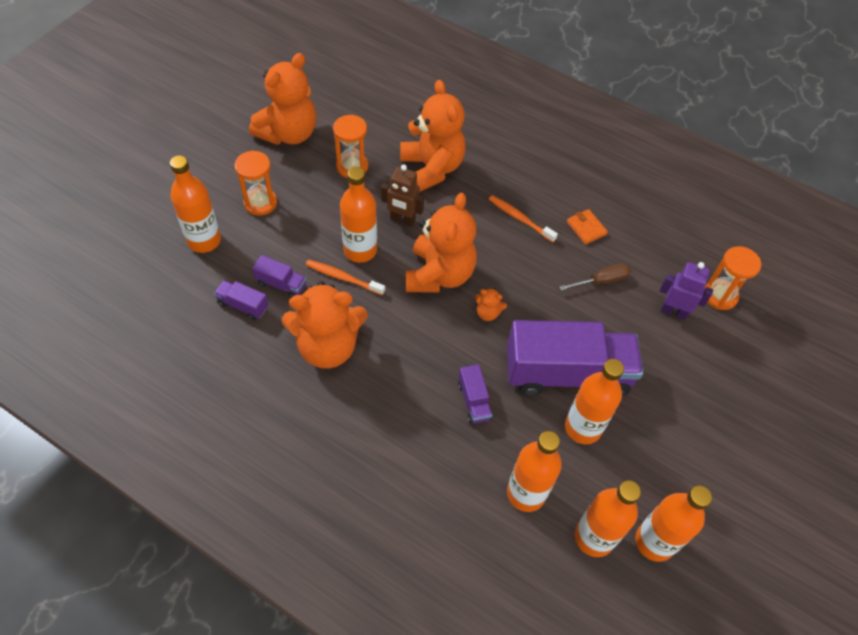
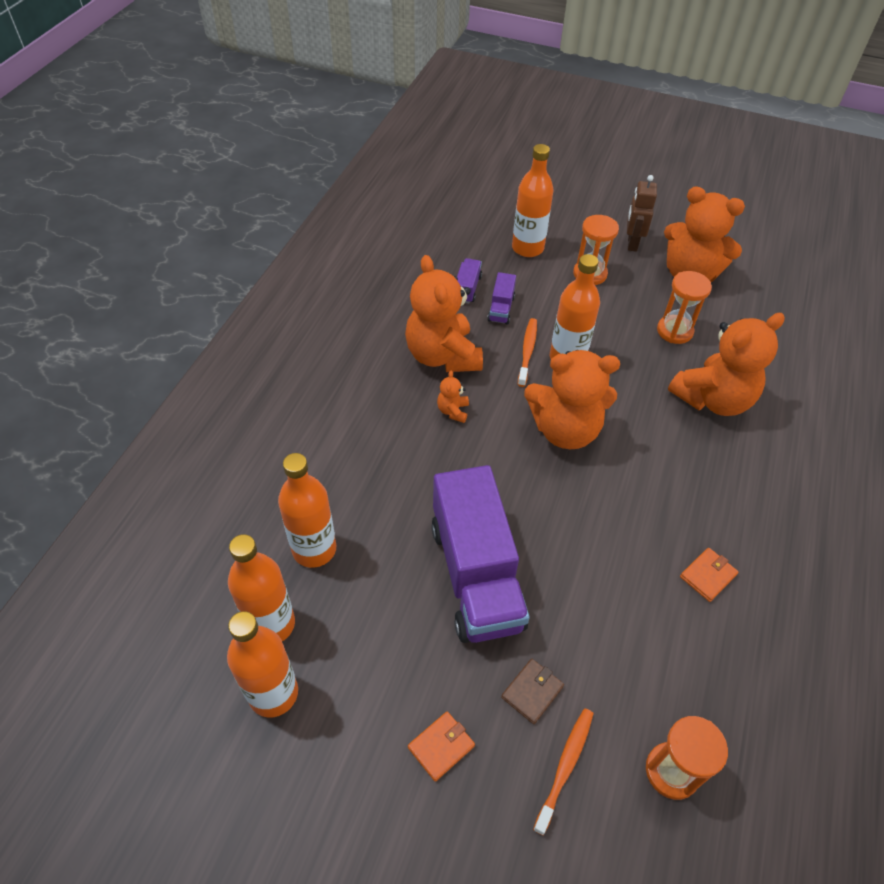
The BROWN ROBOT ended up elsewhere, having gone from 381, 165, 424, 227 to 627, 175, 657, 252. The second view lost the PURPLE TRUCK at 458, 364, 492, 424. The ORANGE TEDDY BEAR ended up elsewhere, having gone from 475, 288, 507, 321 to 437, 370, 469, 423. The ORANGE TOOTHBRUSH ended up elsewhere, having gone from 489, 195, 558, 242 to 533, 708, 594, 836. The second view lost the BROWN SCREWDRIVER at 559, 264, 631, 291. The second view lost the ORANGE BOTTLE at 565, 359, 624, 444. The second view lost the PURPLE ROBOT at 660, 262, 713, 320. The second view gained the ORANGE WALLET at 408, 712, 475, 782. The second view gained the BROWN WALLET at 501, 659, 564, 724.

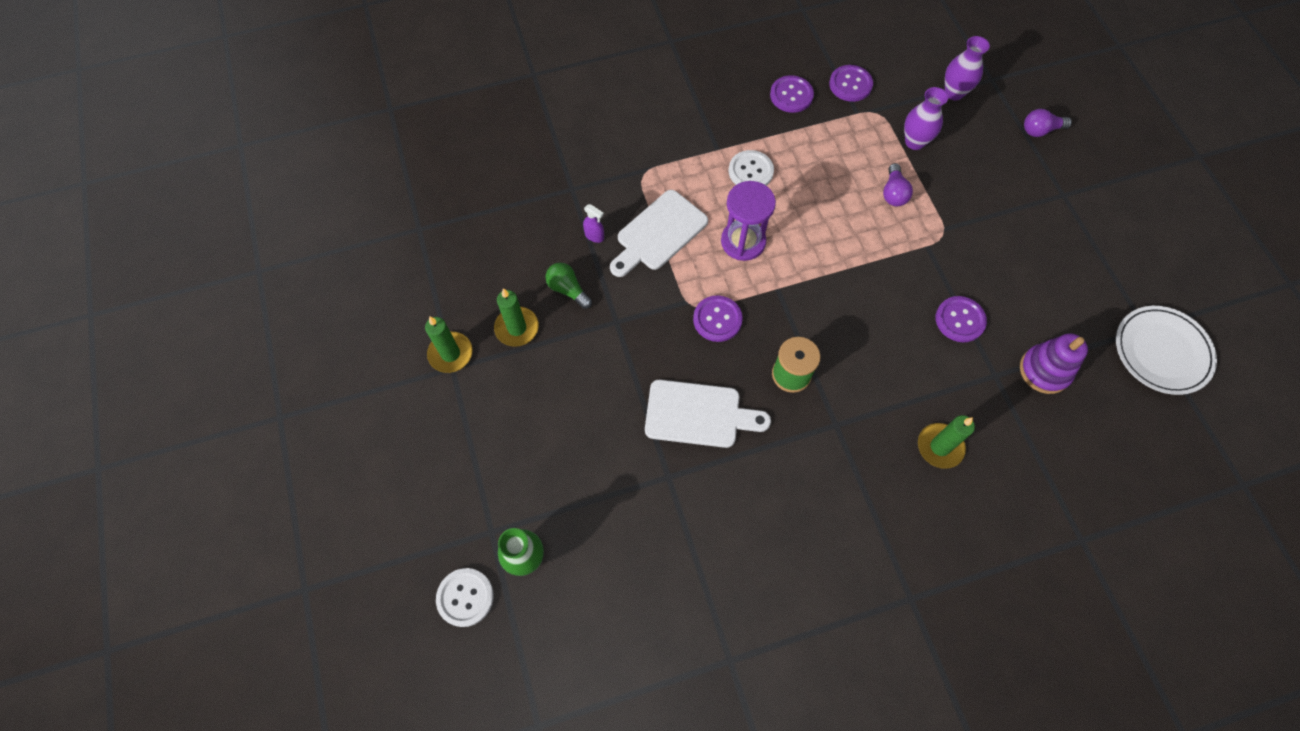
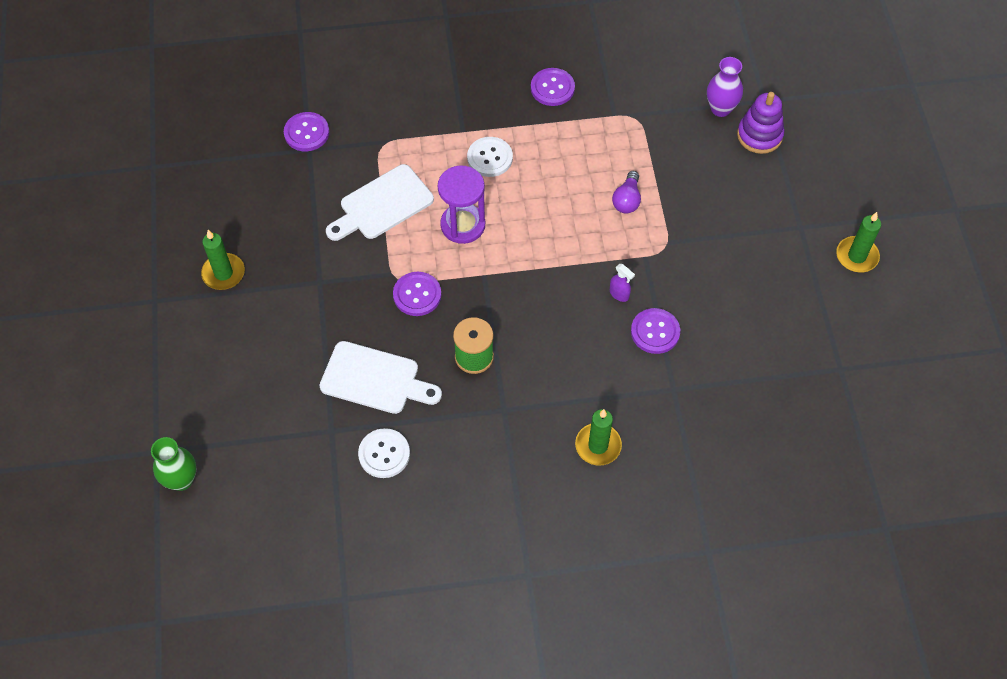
The GREEN CANDLE ended up elsewhere, having gone from 425, 316, 472, 373 to 836, 212, 881, 273. The WHITE BUTTON ended up elsewhere, having gone from 436, 568, 494, 627 to 358, 428, 410, 478. The second view lost the GREEN LIGHT BULB at 545, 262, 592, 309. The PURPLE SPRAY BOTTLE ended up elsewhere, having gone from 583, 204, 604, 243 to 610, 264, 635, 302. The PURPLE BUTTON ended up elsewhere, having gone from 829, 65, 873, 102 to 284, 112, 329, 151. The second view lost the PURPLE VASE at 904, 87, 948, 150. The PURPLE STACKING TOY ended up elsewhere, having gone from 1020, 333, 1088, 394 to 737, 92, 784, 154. The second view lost the PURPLE LIGHT BULB at 1024, 109, 1072, 137. The second view lost the WHITE PLATE at 1116, 306, 1217, 395.

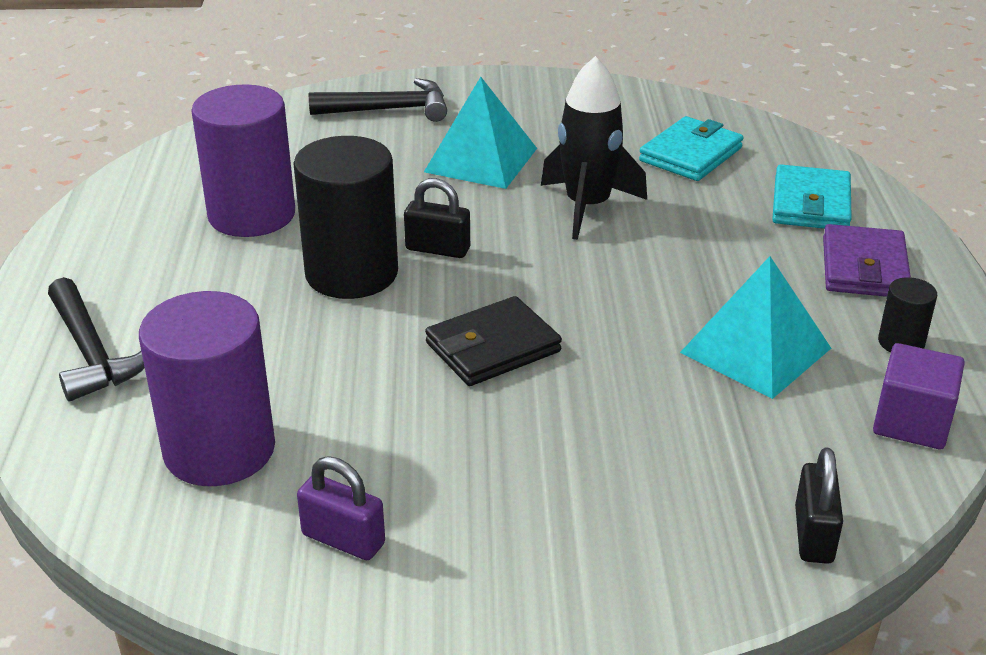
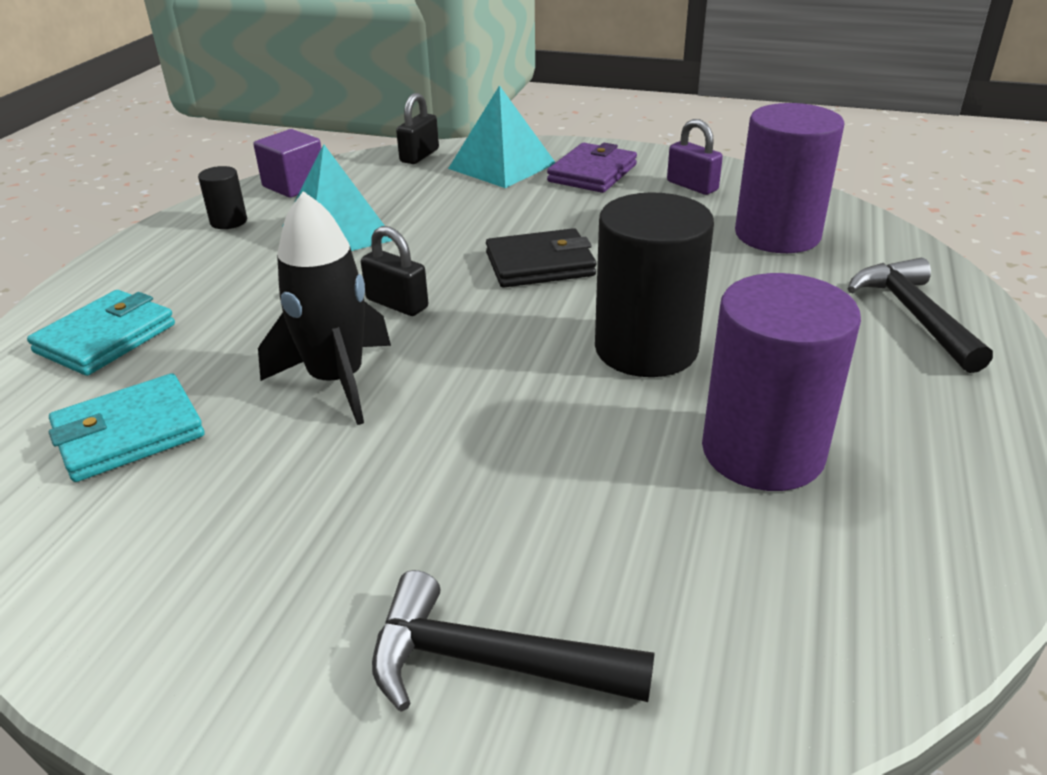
The BLACK PADLOCK ended up elsewhere, having gone from 404, 178, 470, 258 to 361, 226, 428, 316. The TURQUOISE PYRAMID ended up elsewhere, having gone from 424, 77, 537, 189 to 448, 85, 556, 188. The PURPLE WALLET ended up elsewhere, having gone from 823, 224, 911, 297 to 547, 143, 637, 193.

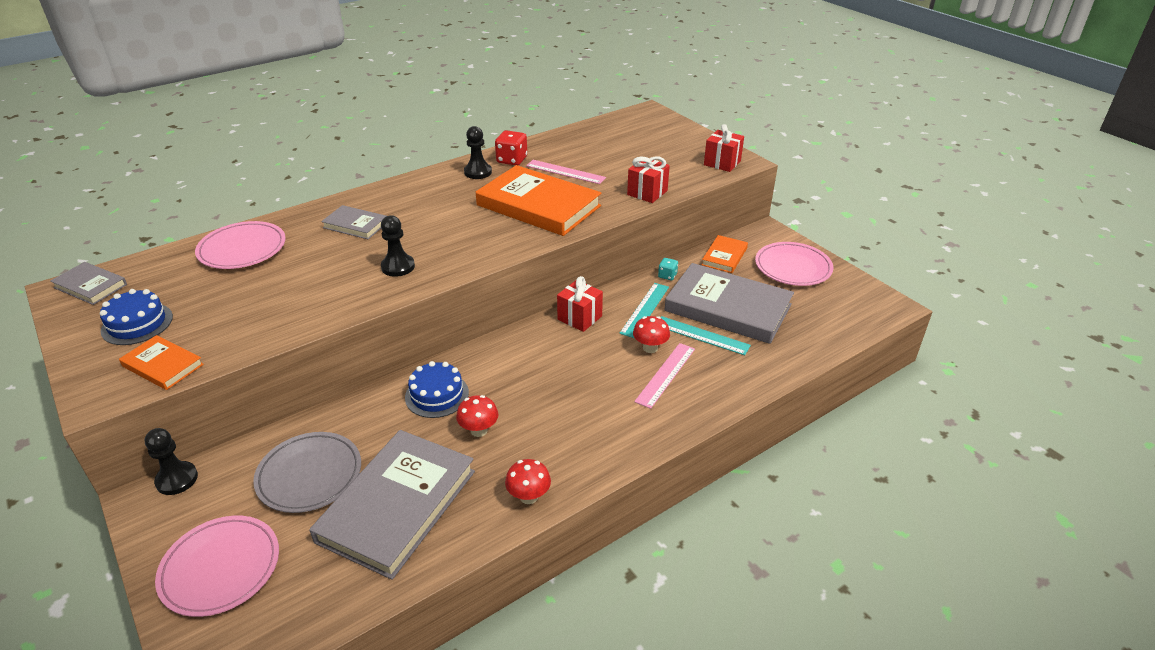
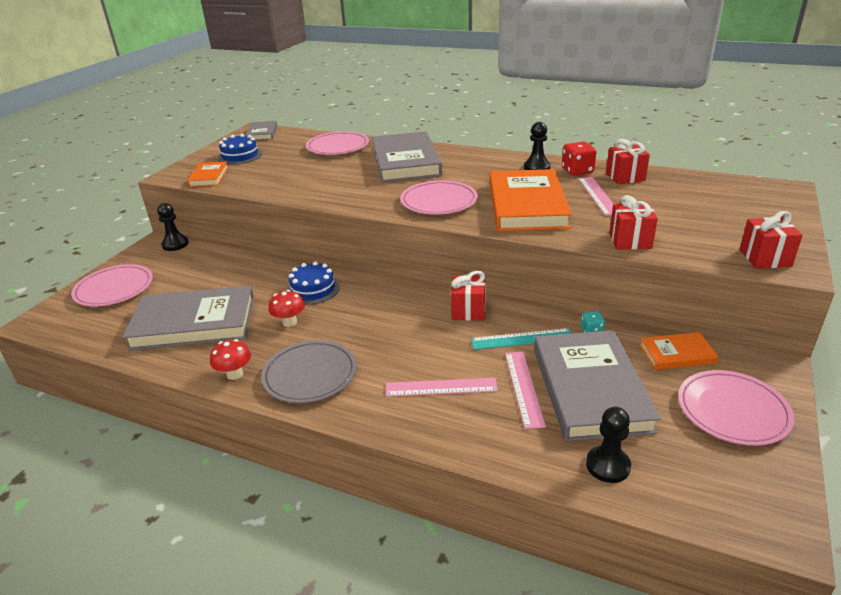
The GREY PLATE ended up elsewhere, having gone from 253, 432, 361, 513 to 261, 340, 357, 403. The size of the GREY BOOK at 321, 205, 386, 239 changed by a factor of 2.03. The BLACK PAWN ended up elsewhere, having gone from 381, 215, 415, 277 to 586, 407, 631, 483. The second view lost the RED MUSHROOM at 633, 316, 670, 353. What was the TURQUOISE RULER at 661, 316, 751, 355 turned into the PINK RULER at 505, 352, 546, 429. The second view gained the PINK PLATE at 400, 180, 478, 215. The second view gained the RED GIFT at 606, 139, 650, 184.

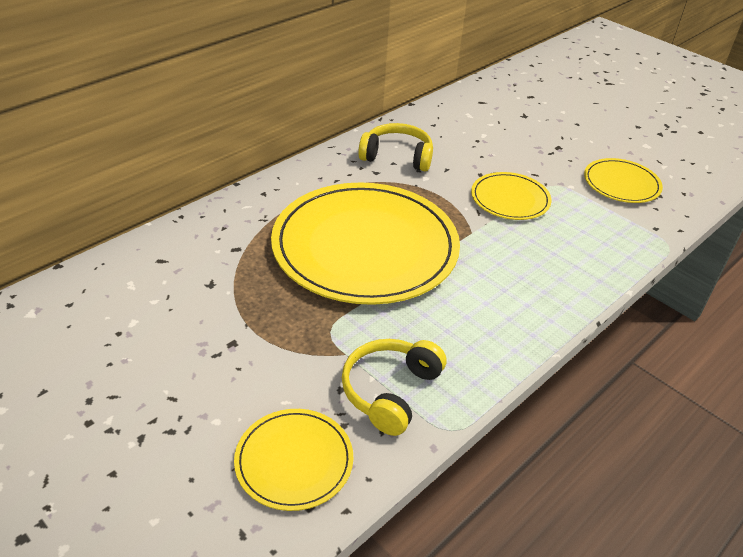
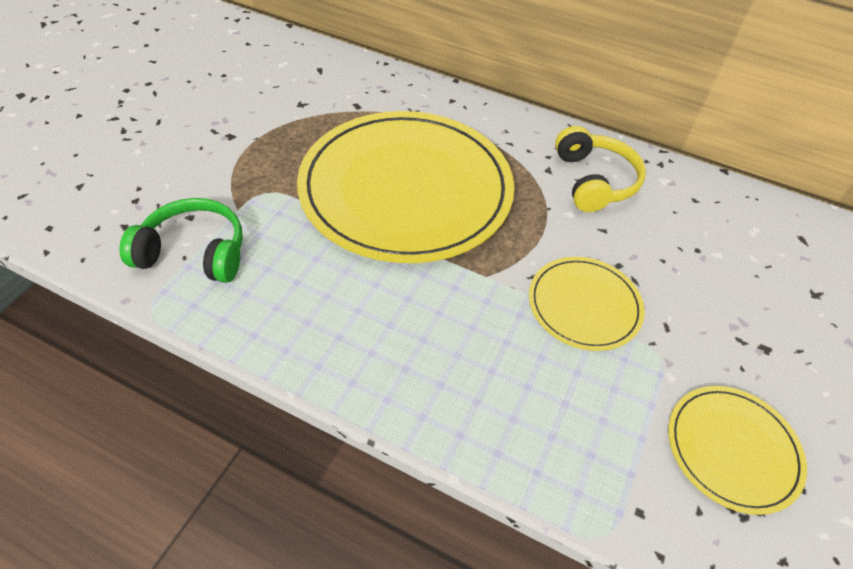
The second view lost the YELLOW PLATE at 234, 409, 353, 511. What was the YELLOW HEADPHONES at 342, 339, 446, 436 turned into the GREEN HEADPHONES at 119, 198, 243, 283.

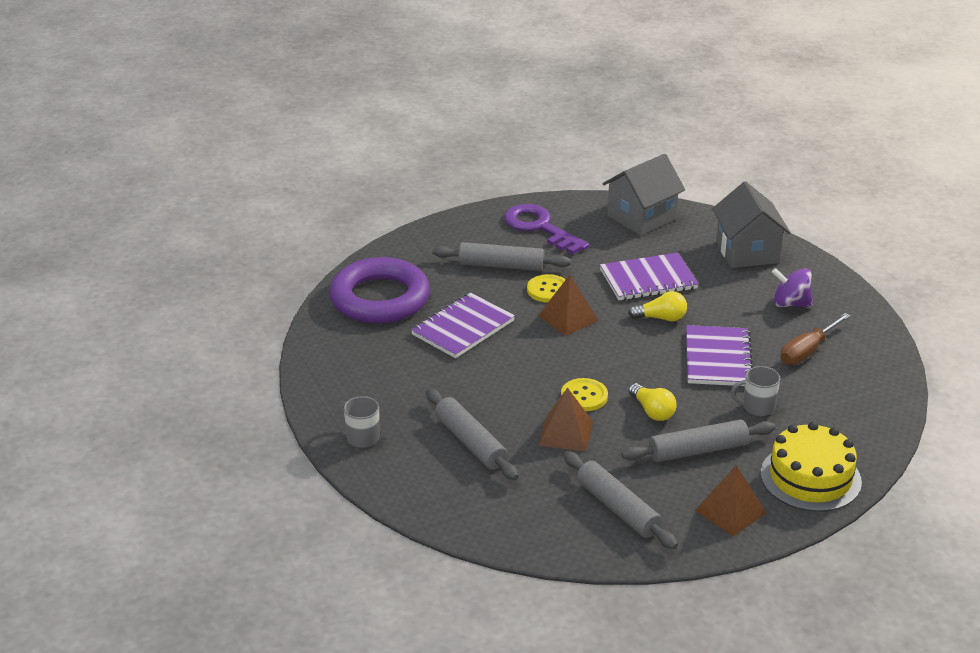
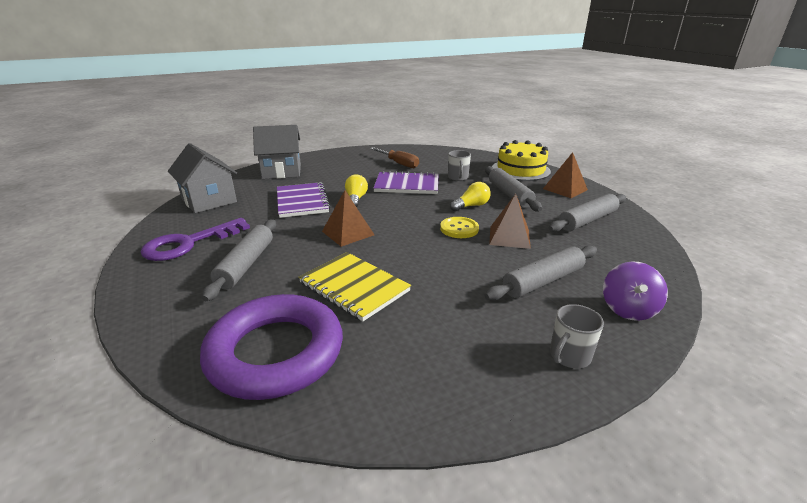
What was the PURPLE NOTEBOOK at 411, 293, 515, 358 turned into the YELLOW NOTEBOOK at 299, 252, 411, 321. The second view lost the YELLOW BUTTON at 527, 274, 566, 303. The PURPLE SPINNING TOP ended up elsewhere, having gone from 772, 268, 813, 307 to 603, 261, 668, 321.

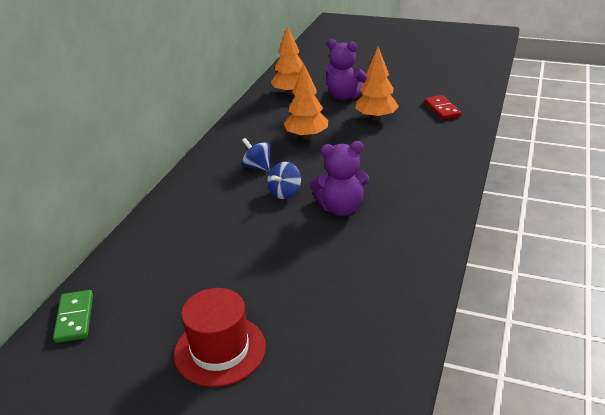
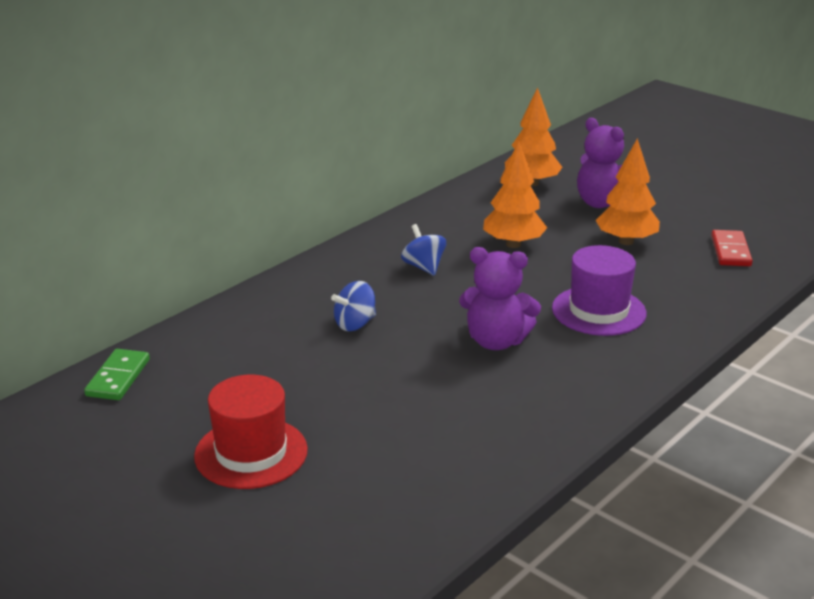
The BLUE SPINNING TOP ended up elsewhere, having gone from 267, 162, 301, 199 to 331, 281, 376, 331. The second view gained the PURPLE HAT at 552, 245, 647, 336.

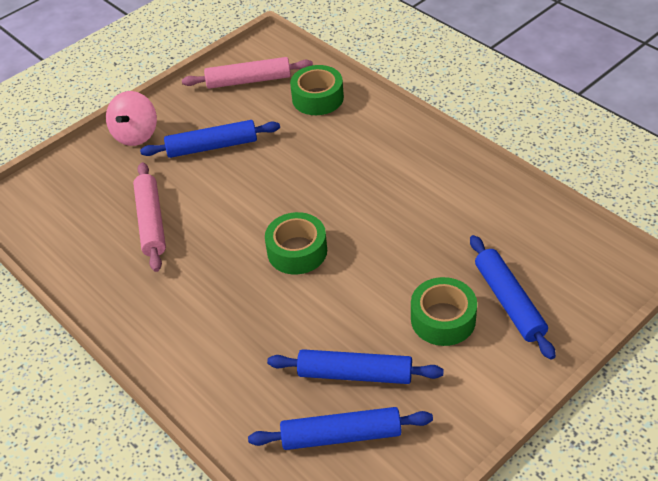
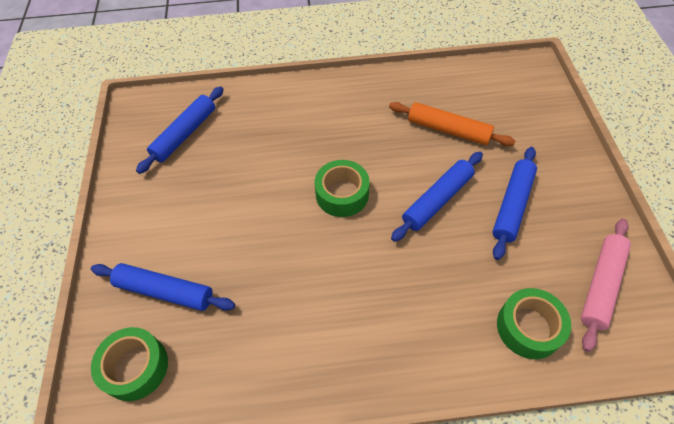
The second view lost the PINK SPINNING TOP at 106, 91, 157, 146. What was the PINK ROLLING PIN at 133, 162, 166, 272 turned into the ORANGE ROLLING PIN at 389, 102, 515, 146. The BLUE ROLLING PIN ended up elsewhere, having gone from 267, 349, 444, 384 to 391, 152, 483, 242. The GREEN TAPE ended up elsewhere, having gone from 411, 277, 477, 346 to 91, 327, 168, 401.

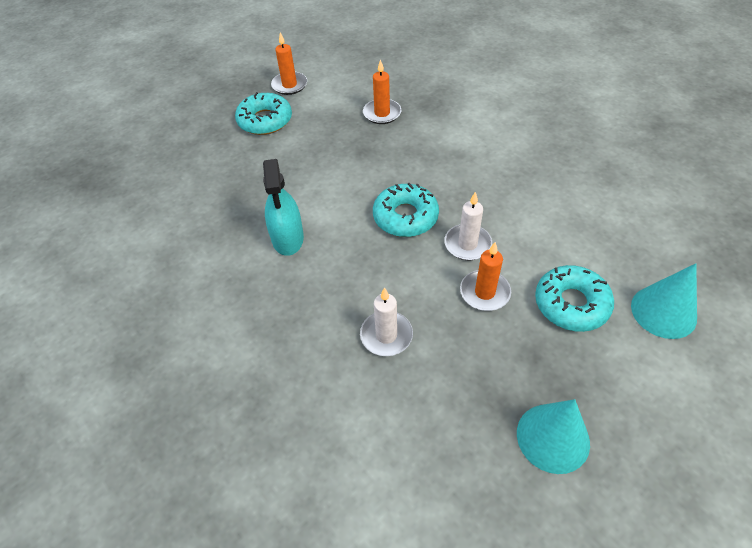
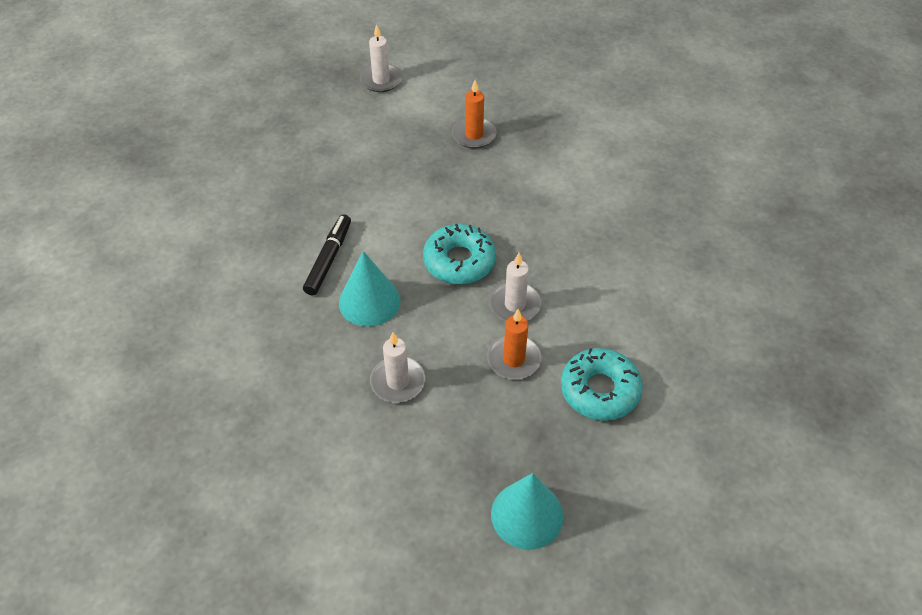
The second view lost the TURQUOISE DONUT at 235, 92, 292, 135. Where the TURQUOISE SPRAY BOTTLE stood at 263, 159, 304, 256, the BLACK MARKER came to stand at 303, 214, 351, 295. What was the ORANGE CANDLE at 271, 33, 307, 95 turned into the WHITE CANDLE at 360, 24, 402, 92. The TURQUOISE CONE ended up elsewhere, having gone from 631, 263, 697, 339 to 339, 251, 401, 327.

